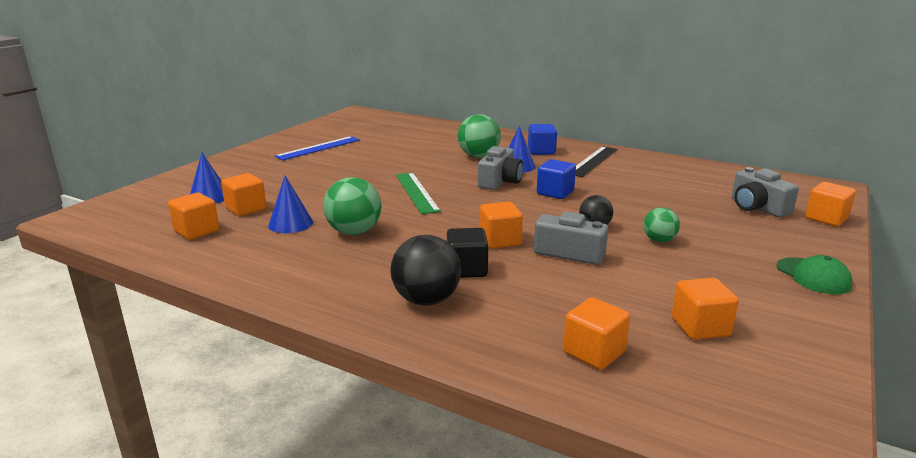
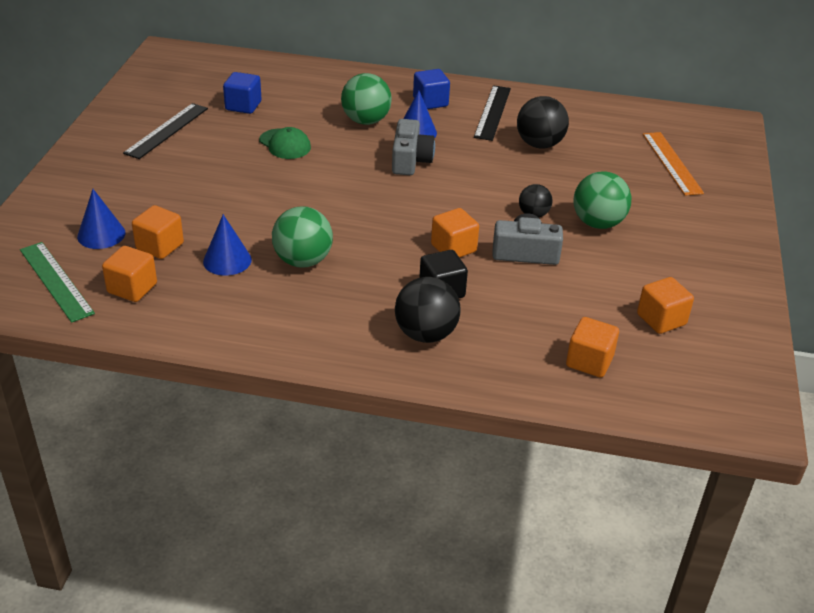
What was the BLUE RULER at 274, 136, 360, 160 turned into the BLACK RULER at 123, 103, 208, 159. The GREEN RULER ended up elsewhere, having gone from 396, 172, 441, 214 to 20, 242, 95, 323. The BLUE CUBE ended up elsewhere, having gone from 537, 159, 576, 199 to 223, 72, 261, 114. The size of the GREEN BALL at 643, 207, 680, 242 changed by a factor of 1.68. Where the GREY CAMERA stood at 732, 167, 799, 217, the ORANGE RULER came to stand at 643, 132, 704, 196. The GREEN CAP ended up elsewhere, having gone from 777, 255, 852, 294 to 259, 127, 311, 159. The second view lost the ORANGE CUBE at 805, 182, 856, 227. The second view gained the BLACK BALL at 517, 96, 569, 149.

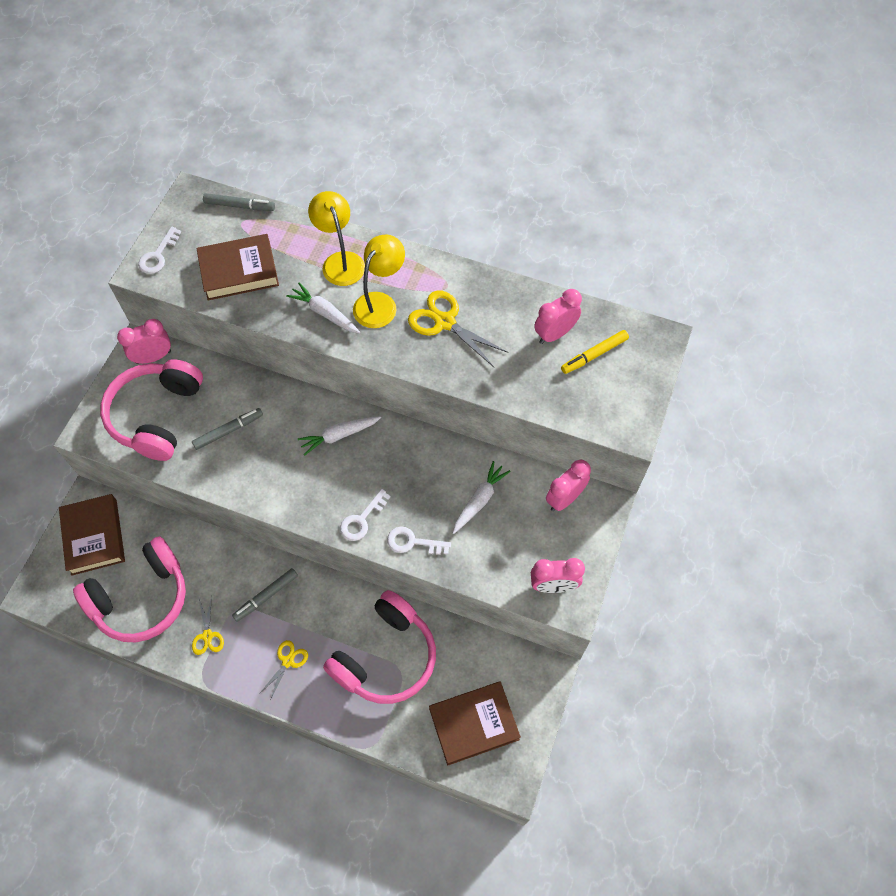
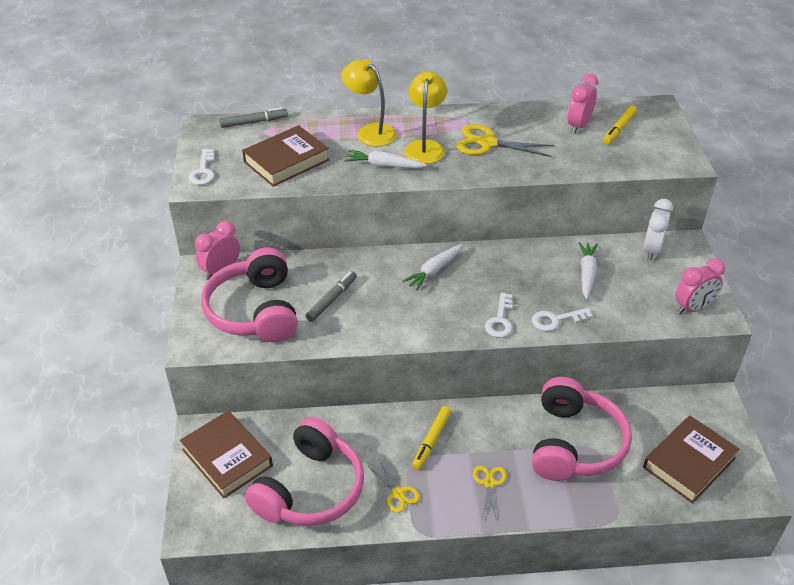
What was the GREY MARKER at 232, 568, 298, 622 turned into the YELLOW MARKER at 412, 406, 451, 470. What was the PINK CLOCK at 546, 460, 591, 511 turned into the WHITE CLOCK at 643, 199, 673, 260.

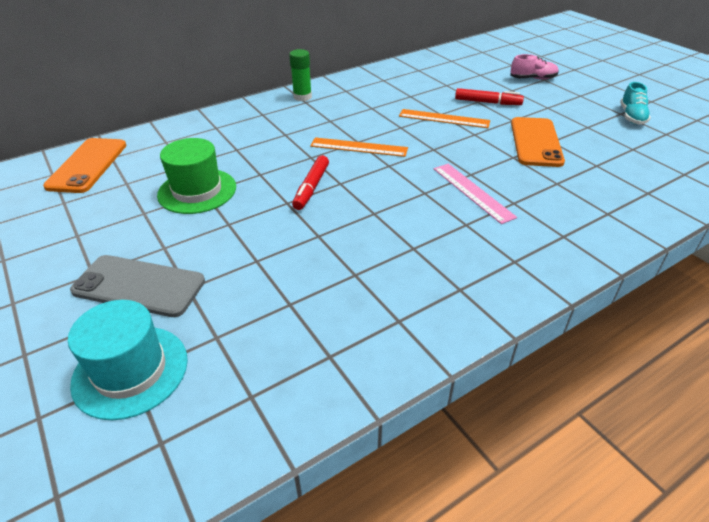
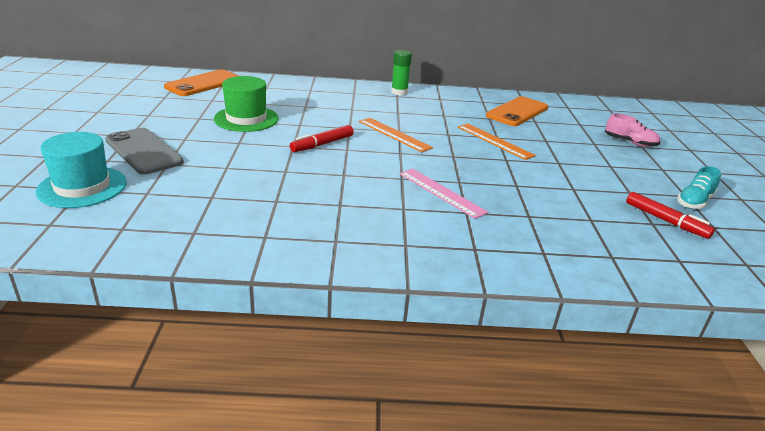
The PINK RULER at 434, 164, 517, 224 ended up facing another way, 45 degrees counterclockwise from before. The RED MARKER ended up elsewhere, having gone from 455, 88, 524, 105 to 626, 192, 715, 239. The ORANGE PHONE ended up elsewhere, having gone from 511, 117, 565, 167 to 486, 96, 548, 126.

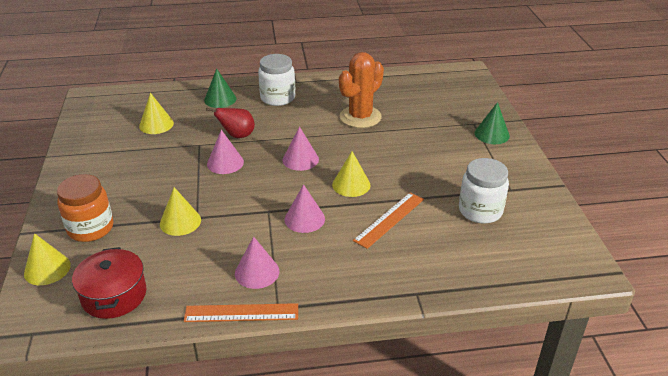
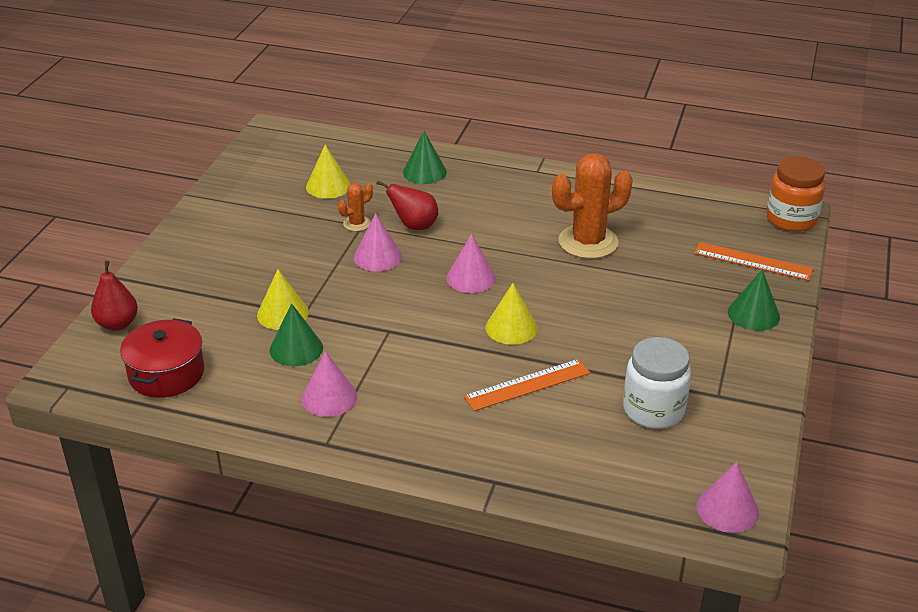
Where the YELLOW CONE stood at 24, 233, 71, 285, the RED PEAR came to stand at 91, 260, 138, 331. The ORANGE JAR ended up elsewhere, having gone from 57, 174, 113, 242 to 766, 157, 826, 232. The ORANGE RULER ended up elsewhere, having gone from 184, 303, 298, 322 to 694, 242, 813, 281. The second view lost the WHITE JAR at 258, 54, 295, 106. The PINK CONE ended up elsewhere, having gone from 285, 184, 325, 233 to 697, 462, 759, 533. The second view gained the GREEN CONE at 270, 303, 323, 366. The second view gained the ORANGE CACTUS at 338, 183, 373, 231.

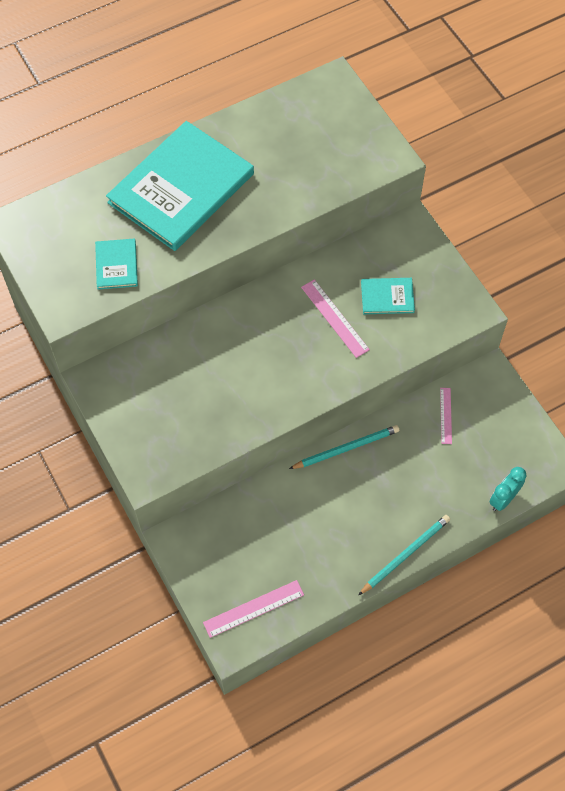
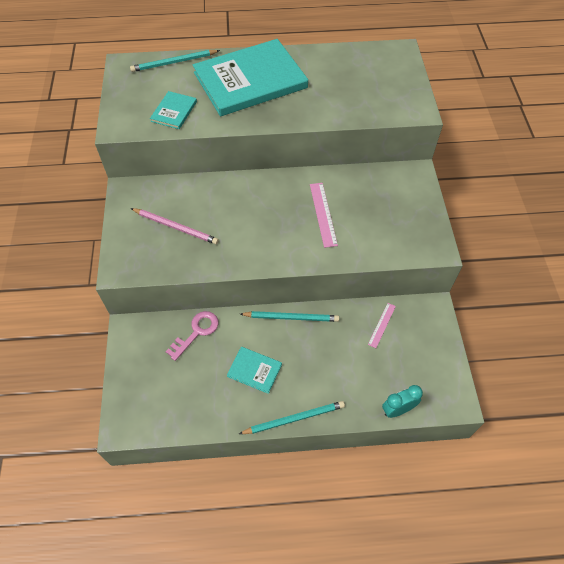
The second view lost the PINK RULER at 203, 580, 304, 638. The TURQUOISE BOOK ended up elsewhere, having gone from 361, 278, 415, 314 to 227, 347, 282, 394. The second view gained the TURQUOISE PENCIL at 130, 50, 220, 72. The second view gained the PINK PENCIL at 131, 208, 219, 244. The second view gained the PINK KEY at 165, 311, 219, 361.

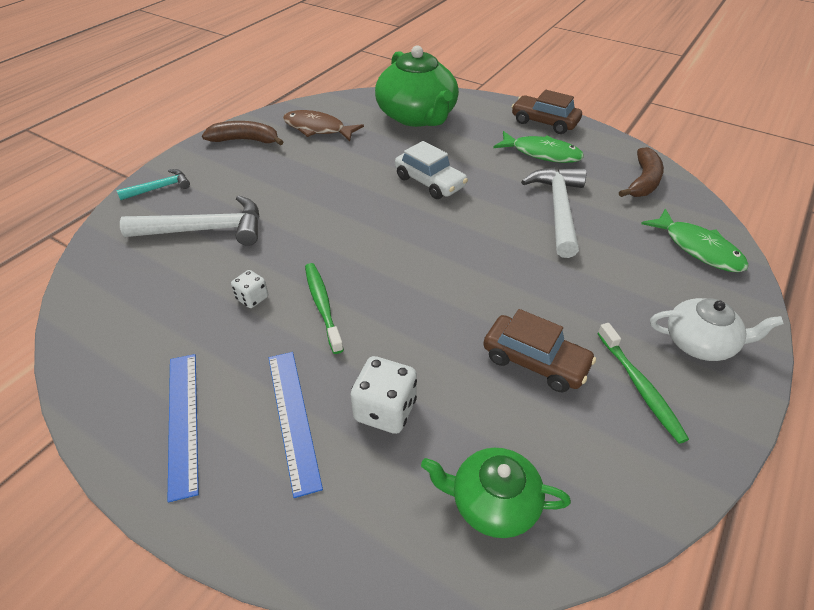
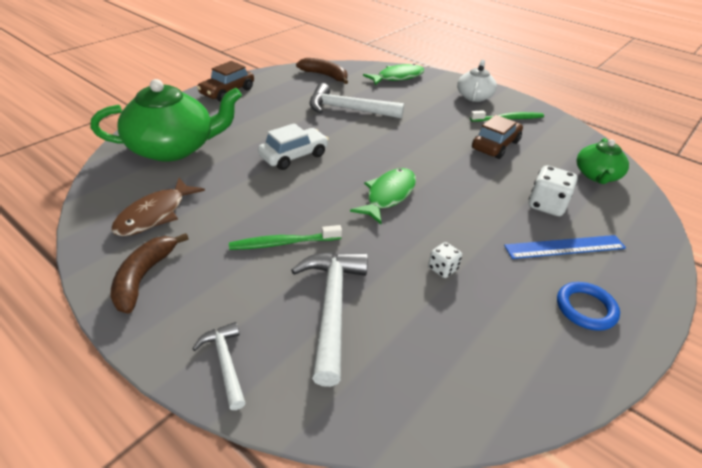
What was the TURQUOISE HAMMER at 116, 169, 190, 200 turned into the WHITE HAMMER at 193, 322, 245, 410. Where the BLUE RULER stood at 167, 354, 199, 502, the BLUE RING came to stand at 557, 282, 620, 331. The GREEN TOOTHBRUSH ended up elsewhere, having gone from 305, 263, 344, 354 to 229, 225, 342, 250. The GREEN FISH ended up elsewhere, having gone from 493, 131, 584, 163 to 350, 168, 416, 224.

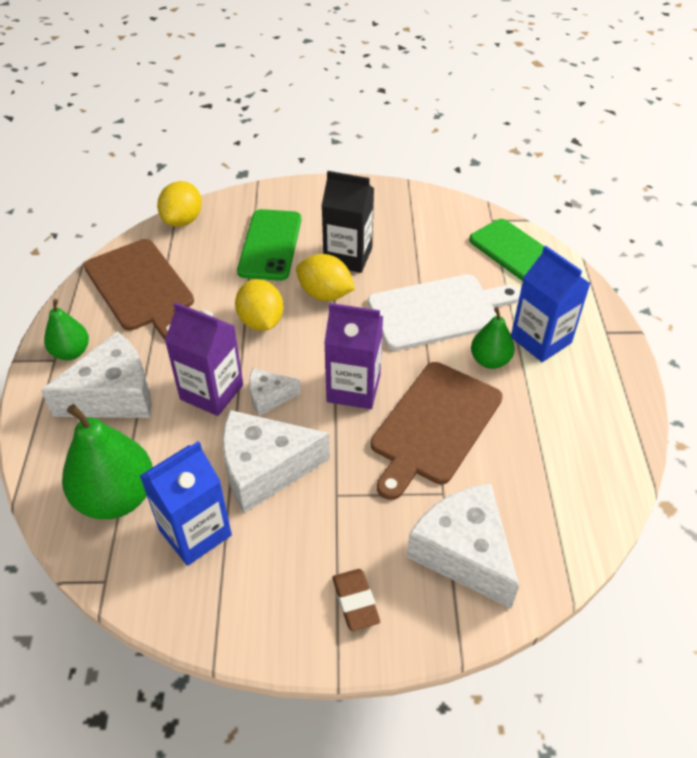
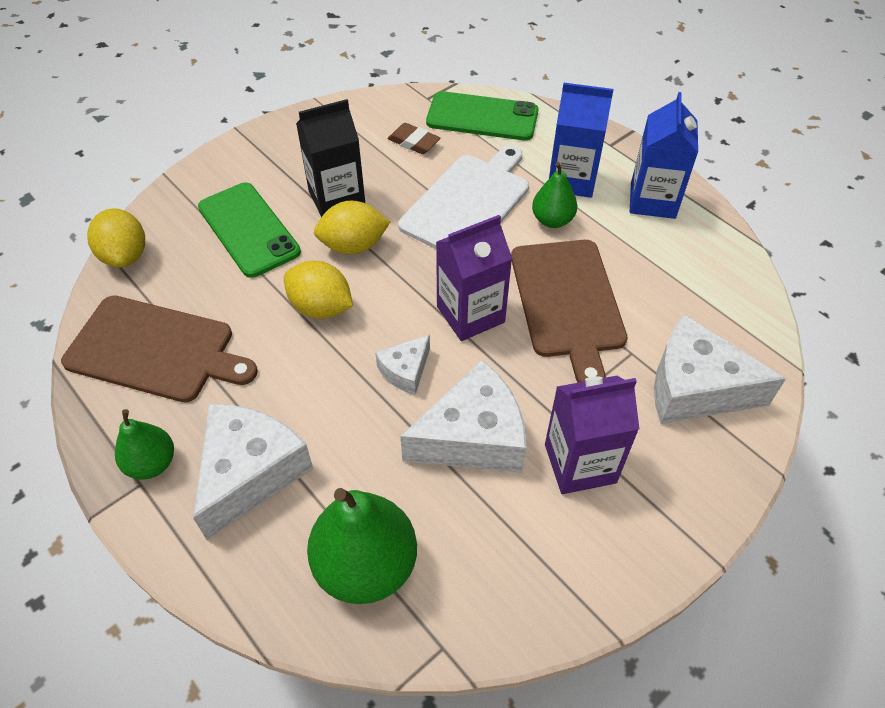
The BLUE CARTON ended up elsewhere, having gone from 140, 441, 232, 566 to 630, 92, 698, 219. The PURPLE CARTON ended up elsewhere, having gone from 165, 302, 243, 416 to 545, 376, 639, 494. The WHITE CHEESE at 222, 410, 330, 513 ended up facing another way, 150 degrees counterclockwise from before. The BROWN ERASER ended up elsewhere, having gone from 332, 569, 380, 631 to 387, 123, 440, 154.

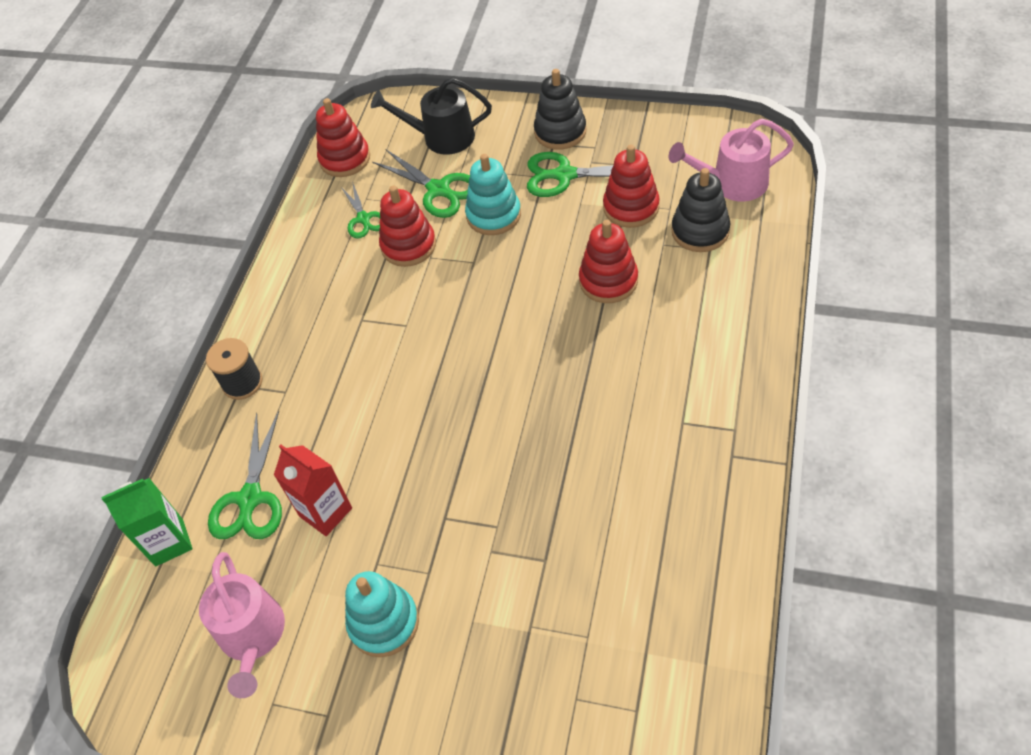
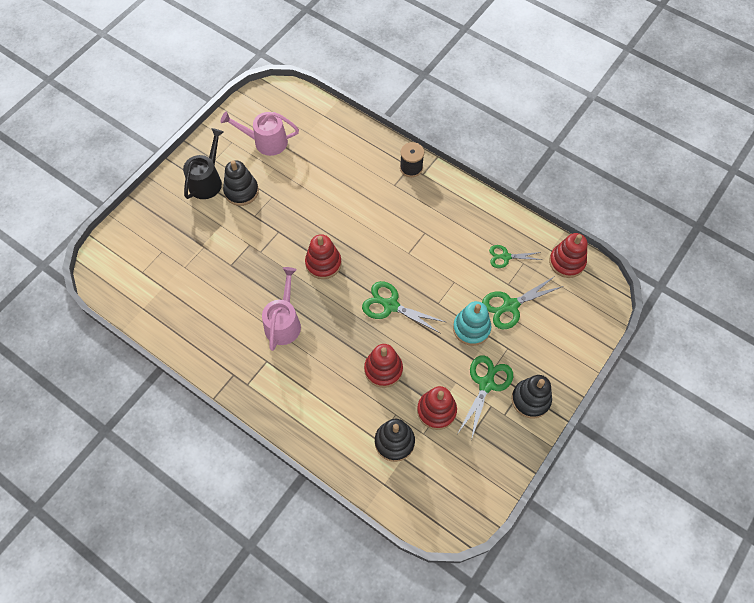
The second view lost the GREEN CARTON at 101, 478, 192, 566. The GREEN SCISSORS ended up elsewhere, having gone from 208, 411, 282, 539 to 362, 281, 445, 334. The second view lost the RED CARTON at 274, 445, 352, 536. What was the TURQUOISE STACKING TOY at 345, 571, 419, 657 turned into the BLACK STACKING TOY at 223, 160, 259, 206. The BLACK WATERING CAN ended up elsewhere, having gone from 371, 78, 492, 155 to 183, 128, 224, 199. The RED STACKING TOY ended up elsewhere, having gone from 379, 186, 436, 267 to 305, 234, 342, 279. The PINK WATERING CAN ended up elsewhere, having gone from 669, 119, 794, 202 to 262, 267, 301, 351.

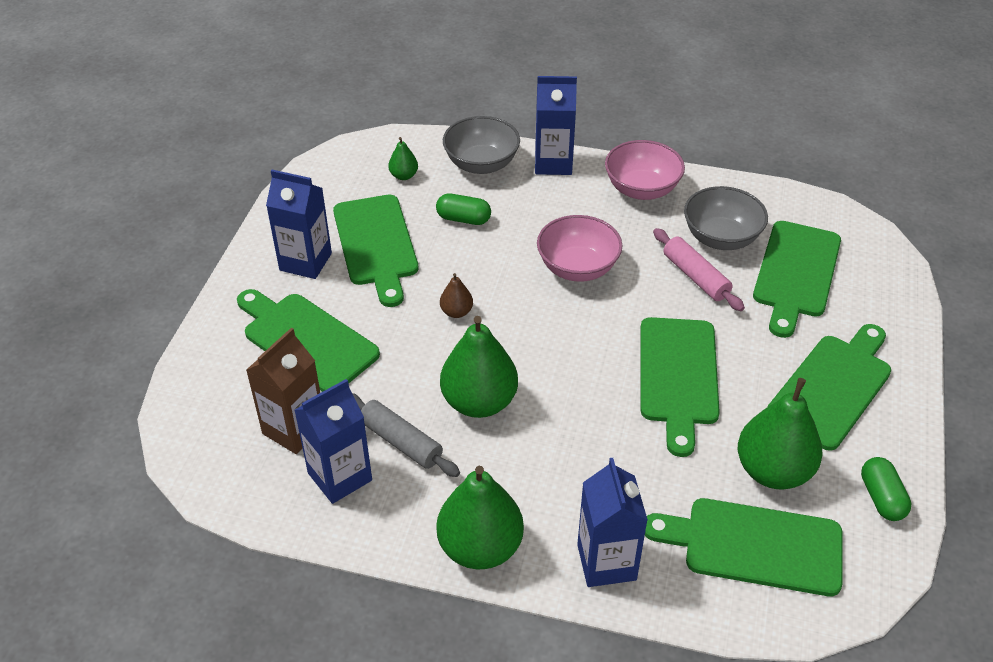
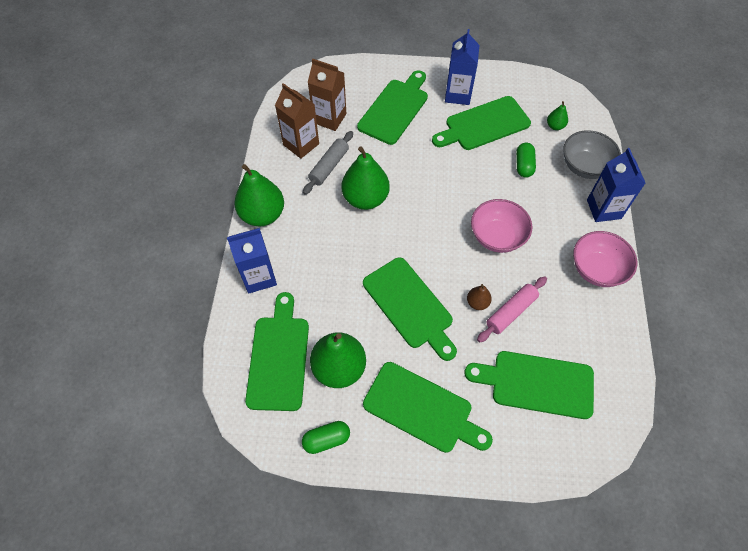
What was the BLUE CARTON at 294, 379, 372, 504 turned into the BROWN CARTON at 275, 83, 319, 159. The BROWN PEAR ended up elsewhere, having gone from 440, 273, 473, 318 to 467, 284, 492, 310. The GREEN CUTTING BOARD at 640, 317, 720, 457 ended up facing another way, 120 degrees counterclockwise from before. The second view lost the GREY BOWL at 684, 186, 768, 250.

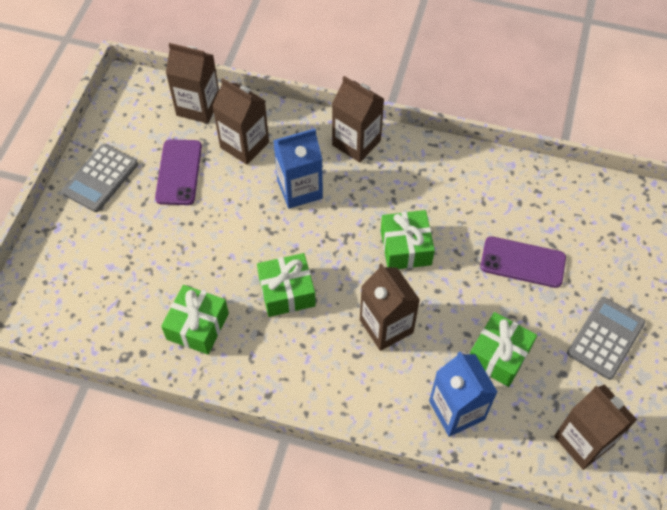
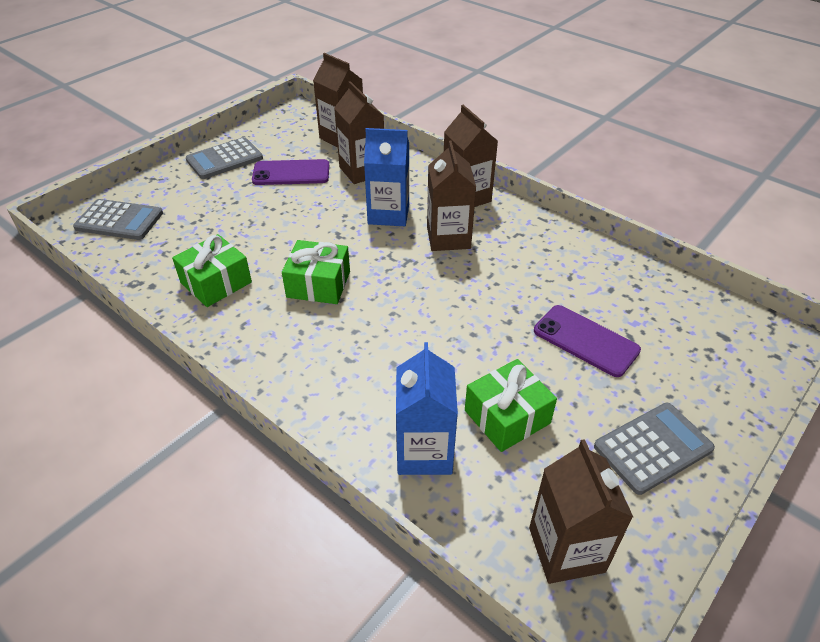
The PURPLE PHONE at 155, 139, 202, 205 ended up facing another way, 60 degrees clockwise from before. The BROWN CARTON ended up elsewhere, having gone from 360, 263, 420, 351 to 427, 141, 476, 251. The second view lost the GREEN GIFT at 381, 210, 435, 269. The second view gained the GREY CALCULATOR at 73, 199, 163, 240.

